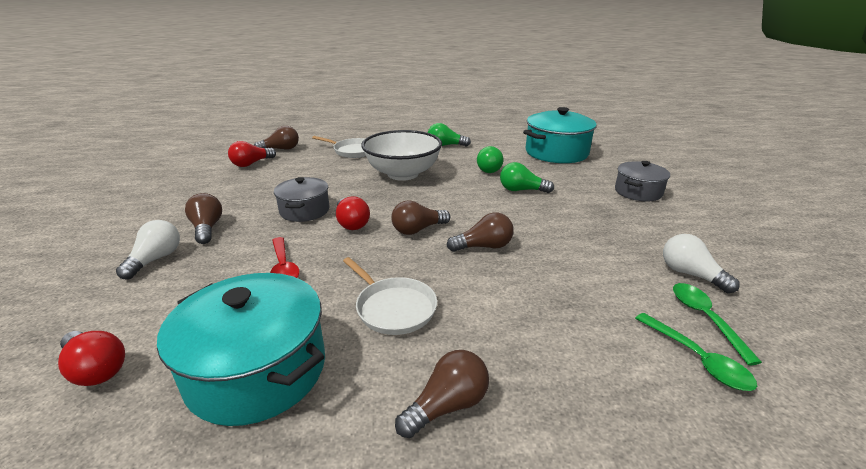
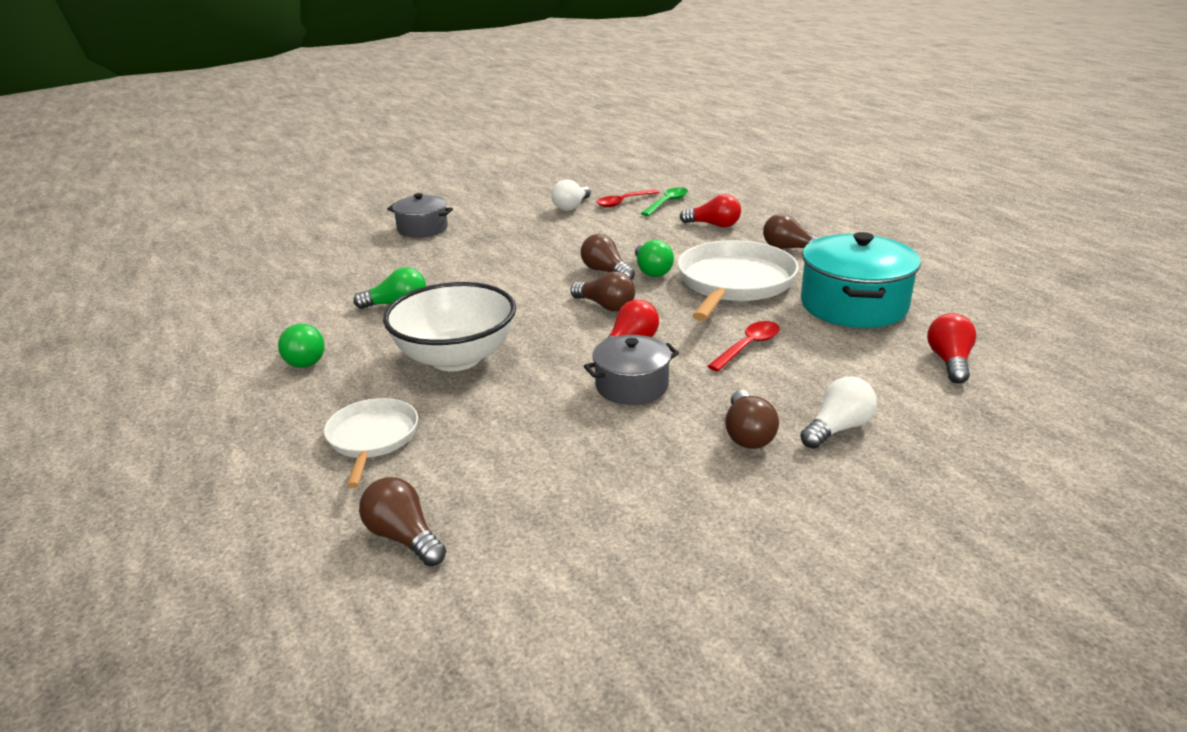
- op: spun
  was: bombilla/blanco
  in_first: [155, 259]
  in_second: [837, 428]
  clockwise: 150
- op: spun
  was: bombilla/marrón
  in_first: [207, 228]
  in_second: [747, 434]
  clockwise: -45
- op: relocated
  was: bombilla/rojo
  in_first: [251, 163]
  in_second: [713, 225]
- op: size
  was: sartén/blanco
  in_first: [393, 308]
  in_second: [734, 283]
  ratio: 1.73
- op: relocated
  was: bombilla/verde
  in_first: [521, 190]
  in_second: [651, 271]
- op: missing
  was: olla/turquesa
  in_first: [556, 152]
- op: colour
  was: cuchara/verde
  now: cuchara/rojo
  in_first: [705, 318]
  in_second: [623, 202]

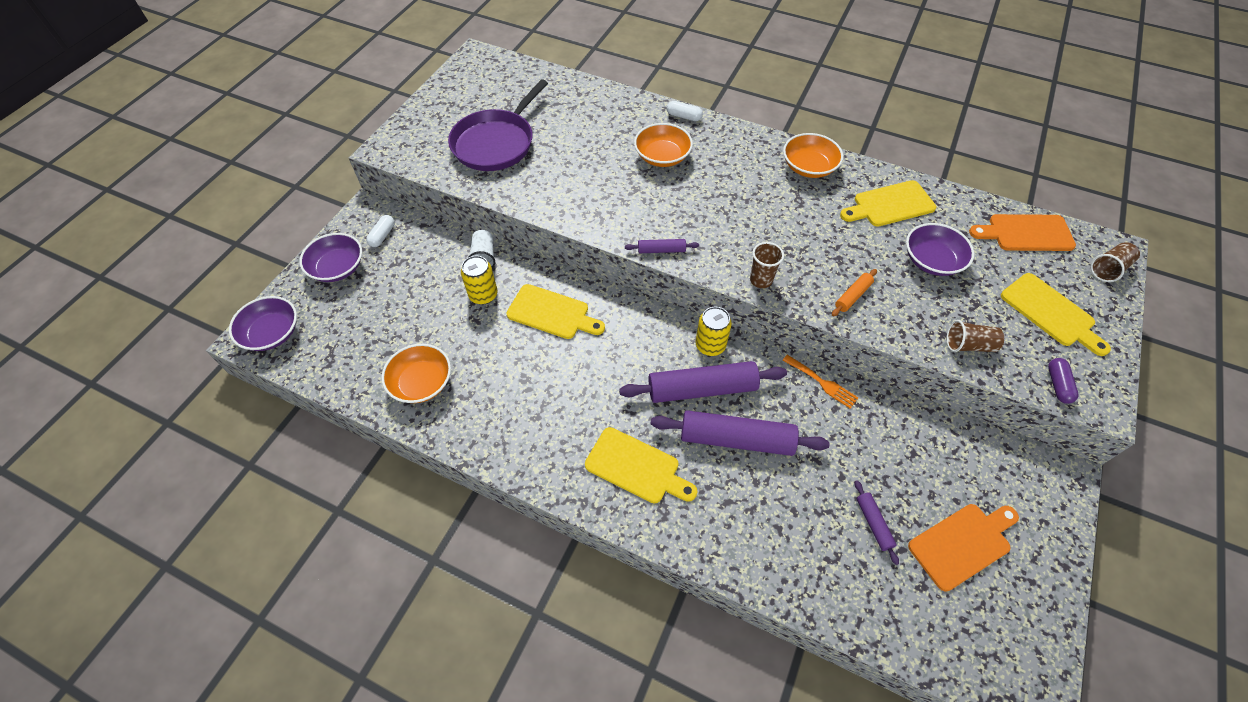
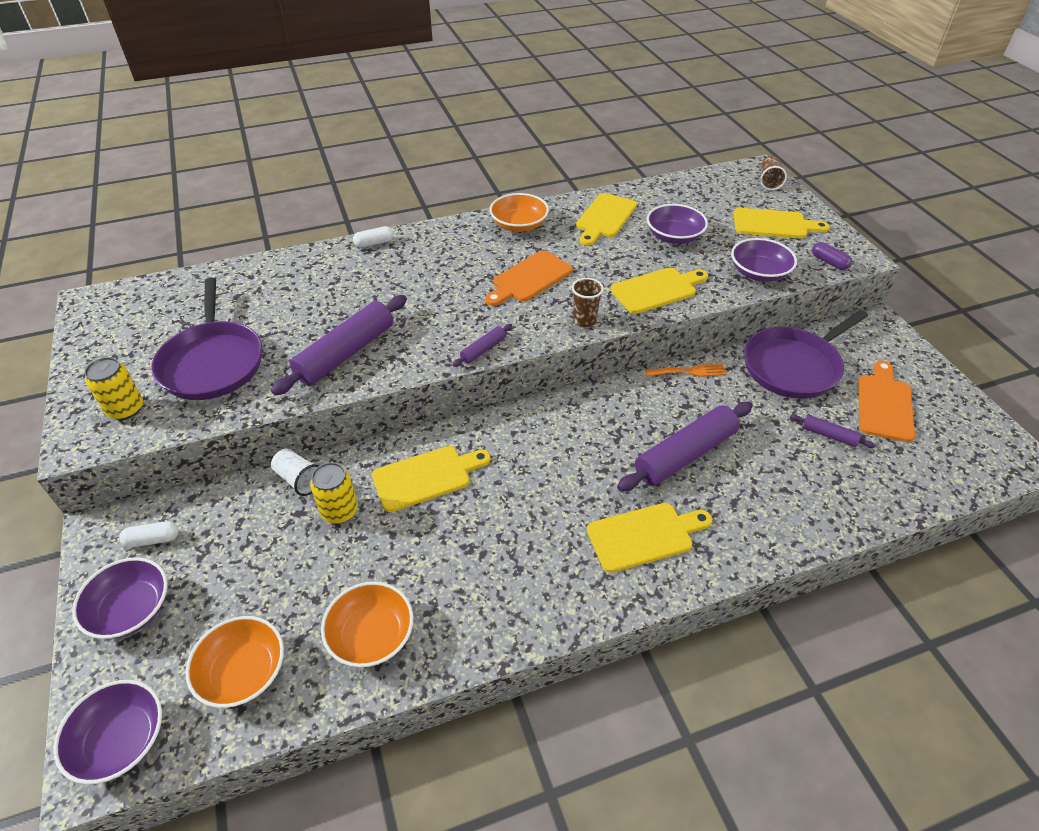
- op: spun
  was: cápsula/blanco
  in_first: [382, 236]
  in_second: [153, 539]
  clockwise: -75
- op: relocated
  was: rodillo/morado
  in_first: [702, 389]
  in_second: [346, 353]
- op: relocated
  was: cuenco/naranja
  in_first: [662, 156]
  in_second: [243, 672]
- op: relocated
  was: lata/amarillo
  in_first: [710, 345]
  in_second: [126, 409]
- op: exchanged
  was: rodillo/naranja
  now: tabla de cortar/amarillo
  in_first: [852, 296]
  in_second: [657, 290]
- op: exchanged
  was: vaso/marrón
  now: cuenco/morado
  in_first: [968, 345]
  in_second: [759, 273]
- op: relocated
  was: tabla de cortar/naranja
  in_first: [1026, 233]
  in_second: [530, 278]
- op: appeared
  now: sartén/morado
  in_second: [793, 366]

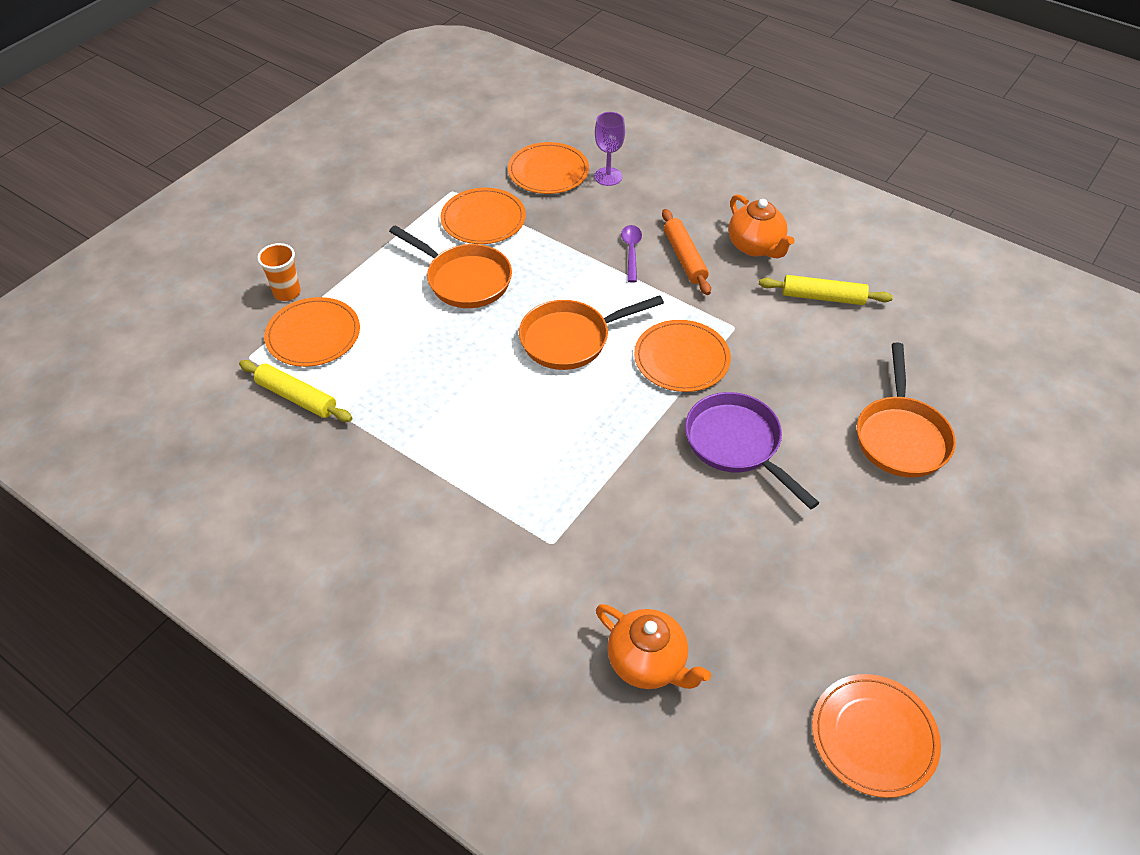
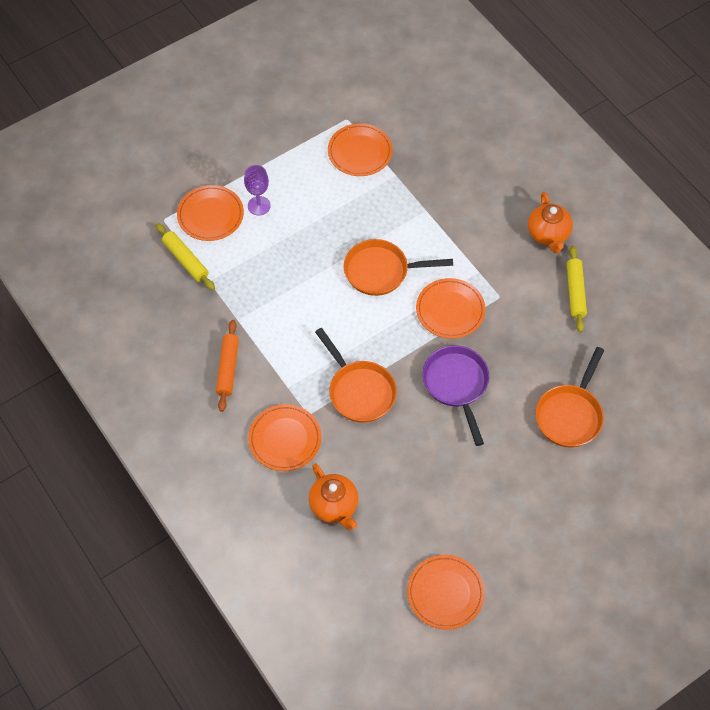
- op: missing
  was: vaso/naranja
  in_first: [287, 292]
- op: relocated
  was: sartén/naranja
  in_first: [464, 280]
  in_second: [359, 391]
- op: relocated
  was: plato/naranja
  in_first: [548, 171]
  in_second: [285, 439]
- op: relocated
  was: copa/morado
  in_first: [608, 176]
  in_second: [259, 205]
- op: missing
  was: cuchara/morado
  in_first: [631, 251]
- op: relocated
  was: rodillo/naranja
  in_first: [684, 258]
  in_second: [228, 368]
- op: spun
  was: rodillo/amarillo
  in_first: [823, 297]
  in_second: [575, 292]
  clockwise: 60

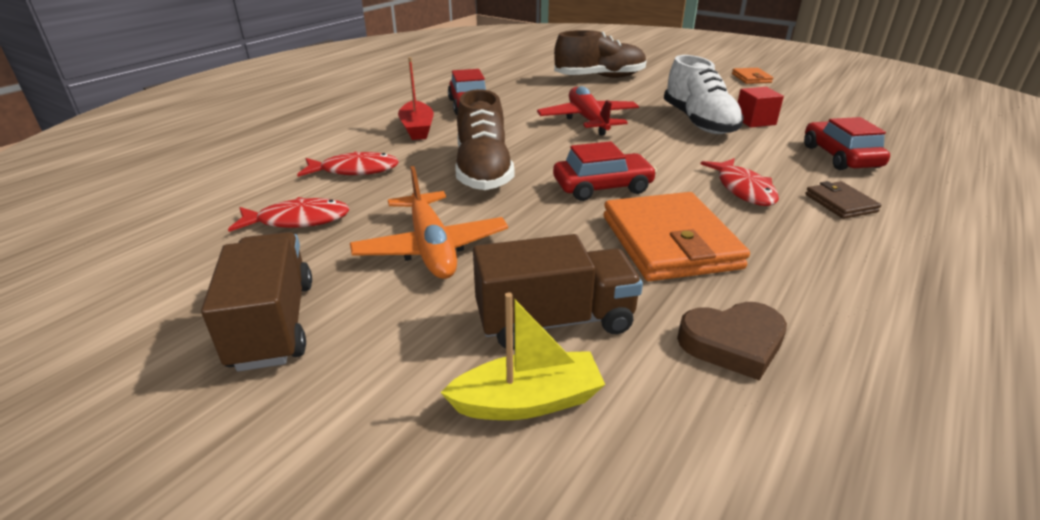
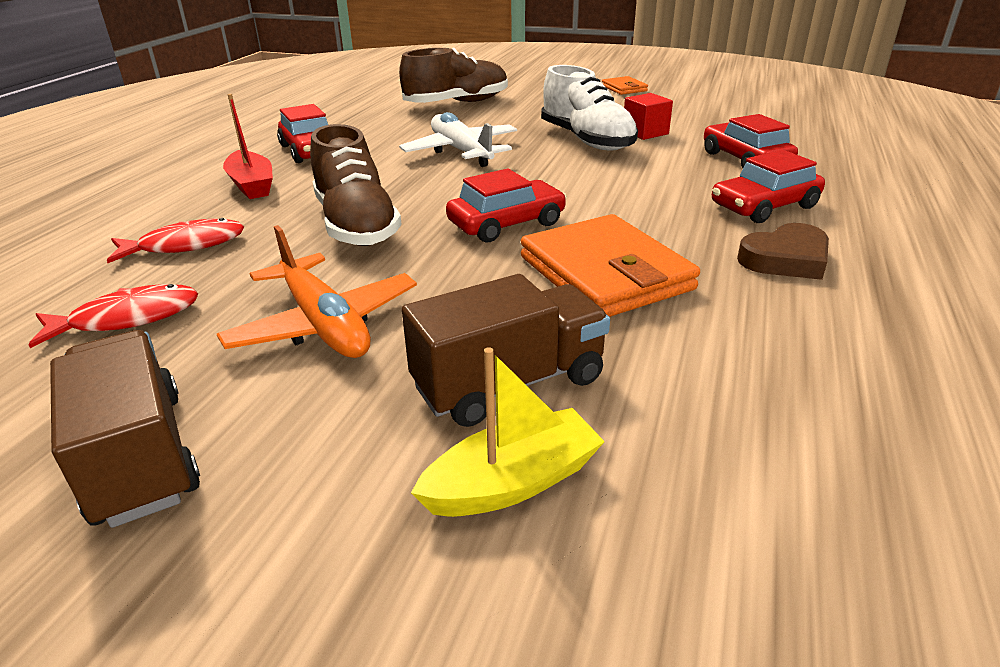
- op: colour
  was: avión/rojo
  now: avión/blanco
  in_first: [588, 120]
  in_second: [461, 151]
- op: relocated
  was: corazón/marrón
  in_first: [733, 343]
  in_second: [785, 259]
- op: missing
  was: pez/rojo
  in_first: [743, 189]
- op: exchanged
  was: cartera/marrón
  now: coche/rojo
  in_first: [840, 203]
  in_second: [764, 206]

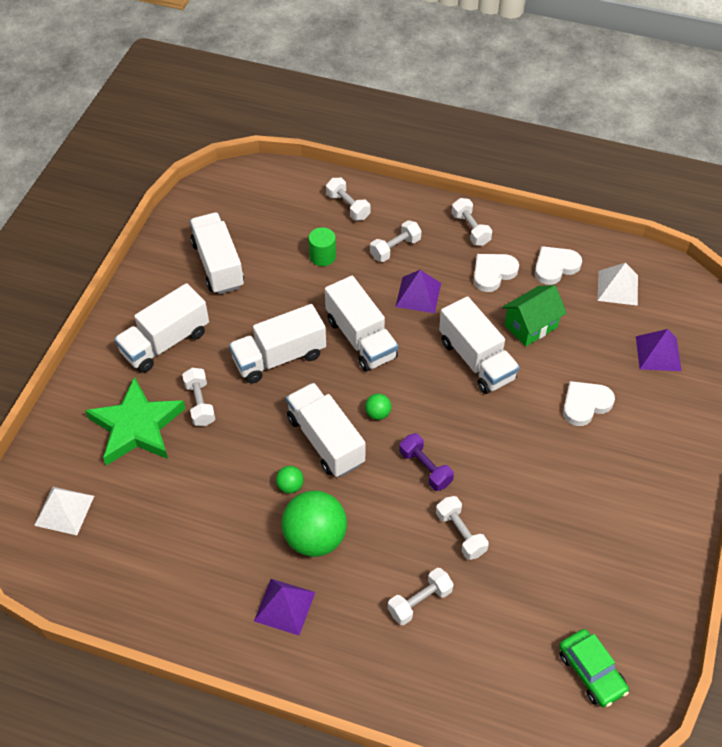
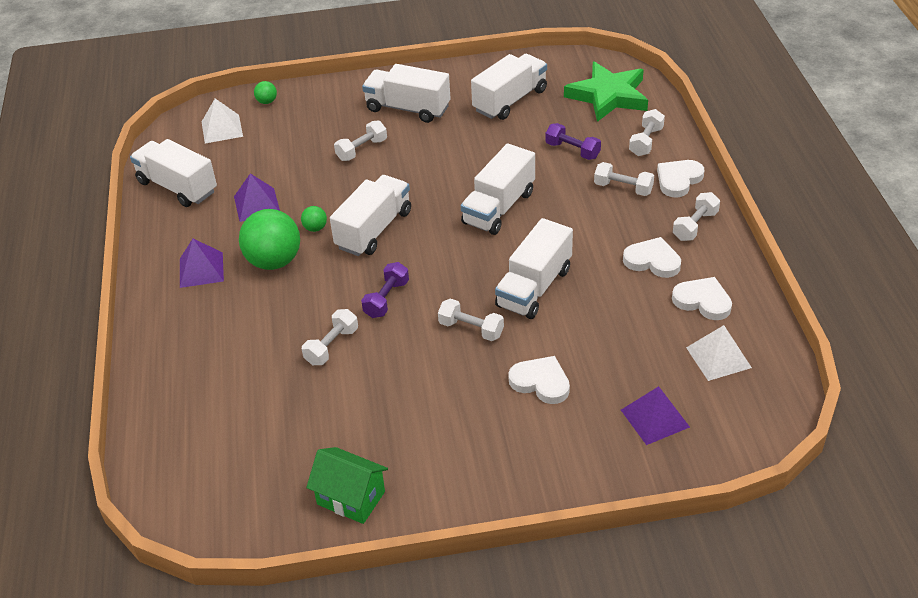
- op: relocated
  was: estrella/verde
  in_first: [137, 426]
  in_second: [608, 96]
- op: relocated
  was: camión/blanco
  in_first: [279, 357]
  in_second: [177, 187]
- op: exchanged
  was: cilindro/verde
  now: mancuerna/morado
  in_first: [322, 256]
  in_second: [572, 150]
- op: relocated
  was: pelota/verde
  in_first: [378, 413]
  in_second: [267, 102]
- op: relocated
  was: mancuerna/blanco
  in_first: [420, 602]
  in_second: [471, 329]
- op: relocated
  was: pirámide/morado
  in_first: [418, 294]
  in_second: [257, 204]
- op: relocated
  was: casa/verde
  in_first: [530, 326]
  in_second: [351, 498]
- op: missing
  was: coche/verde
  in_first: [591, 672]
- op: appeared
  now: corazón/blanco
  in_second: [678, 180]

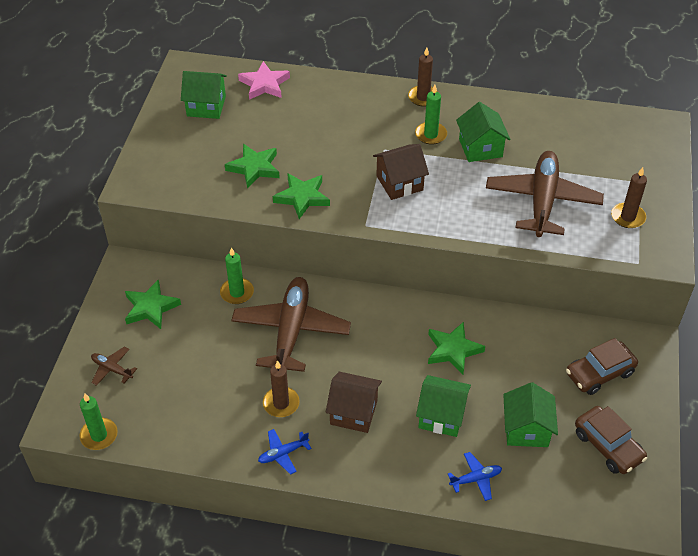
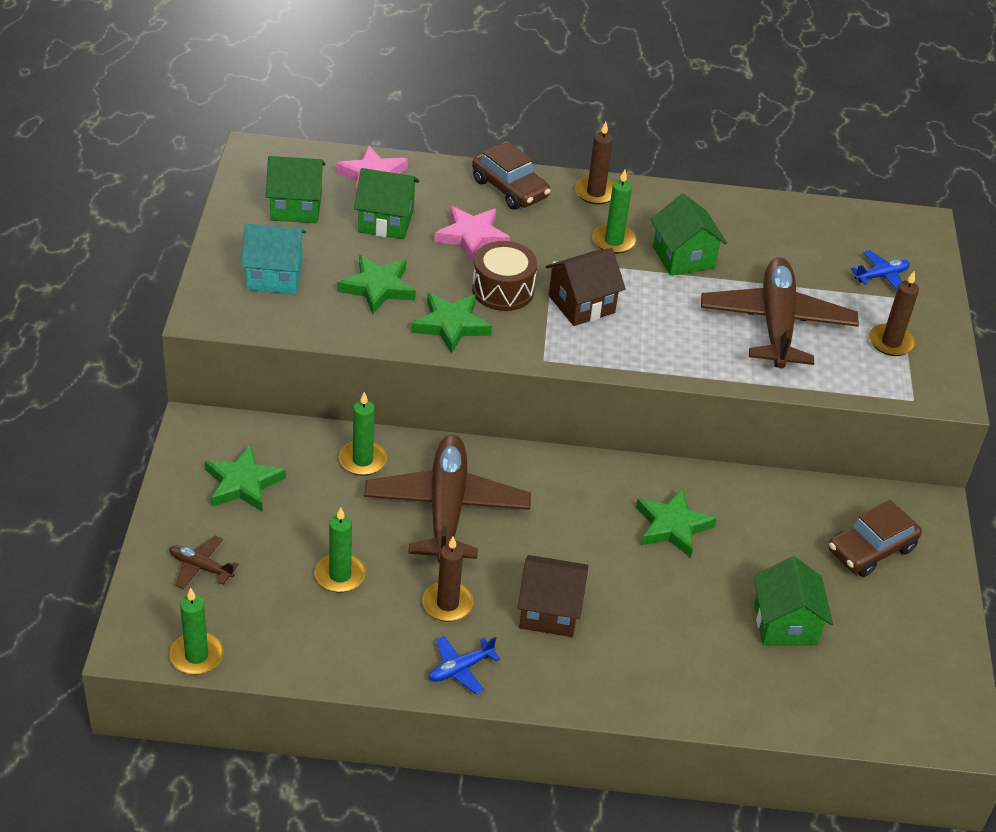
- op: relocated
  was: casa/verde
  in_first: [441, 416]
  in_second: [386, 221]
- op: relocated
  was: avión/azul
  in_first: [475, 479]
  in_second: [881, 276]
- op: relocated
  was: coche/marrón
  in_first: [608, 446]
  in_second: [510, 189]
- op: appeared
  now: casa/turquesa
  in_second: [275, 276]
- op: appeared
  now: vela/verde
  in_second: [340, 575]
- op: appeared
  now: estrella/rosa
  in_second: [472, 236]
- op: appeared
  now: tambor/marrón
  in_second: [503, 290]

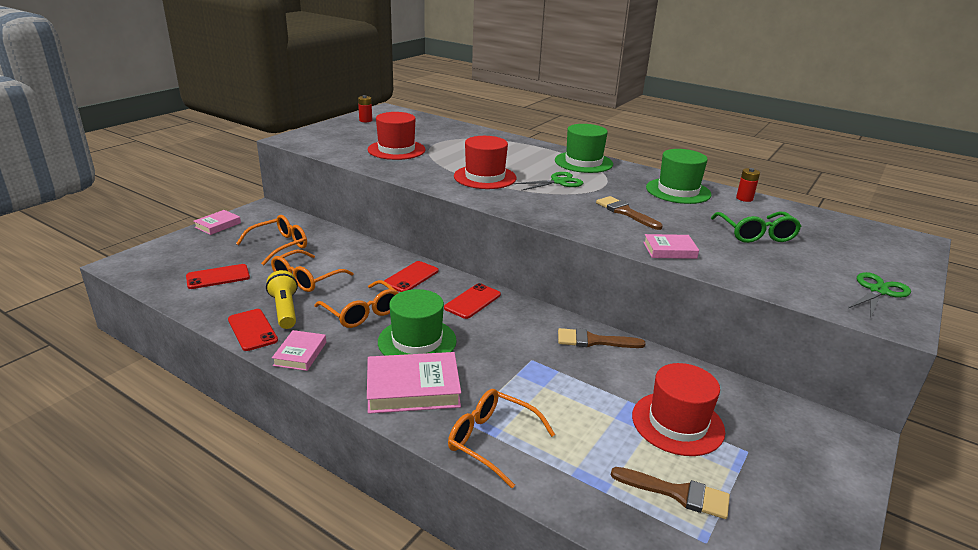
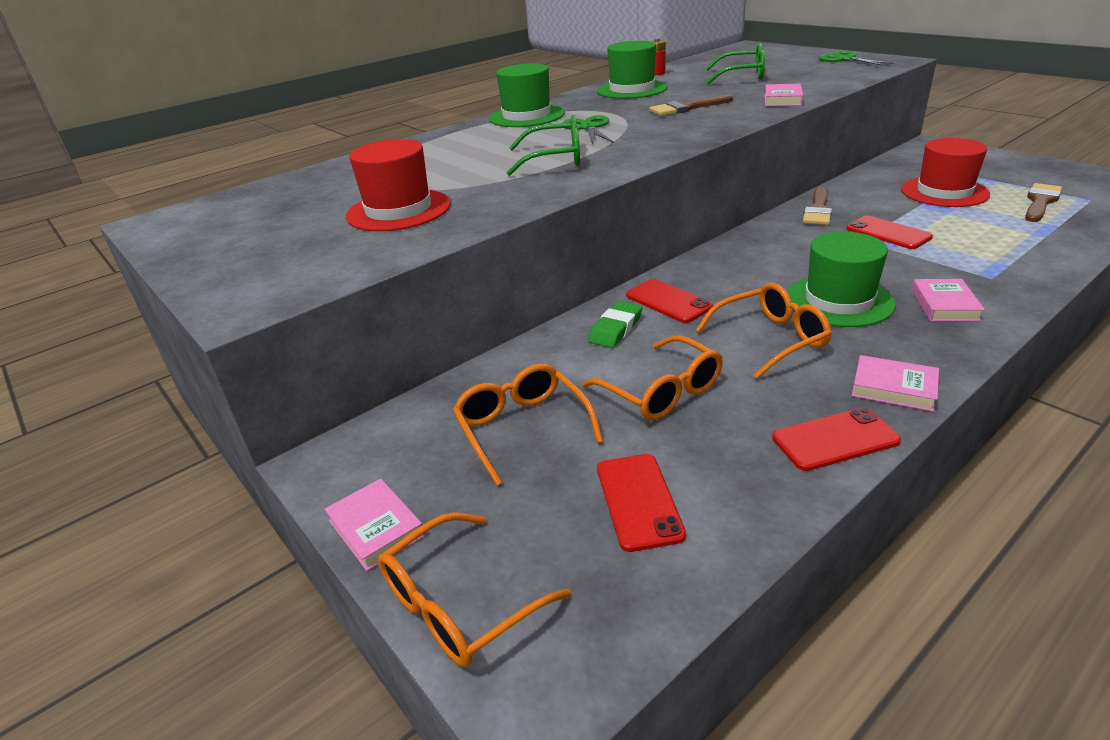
- op: missing
  was: lámpara de mano/amarillo
  in_first: [285, 310]
- op: missing
  was: pila/rojo
  in_first: [365, 120]
- op: size
  was: libro/rosa
  in_first: [413, 388]
  in_second: [944, 305]
  ratio: 0.58
- op: relocated
  was: móvil/rojo
  in_first: [472, 301]
  in_second: [888, 233]
- op: relocated
  was: gafas/naranja
  in_first: [491, 441]
  in_second: [459, 604]
- op: exchanged
  was: sombrero/rojo
  now: gafas/verde
  in_first: [485, 177]
  in_second: [555, 159]
- op: appeared
  now: goma de borrar/verde
  in_second: [616, 329]

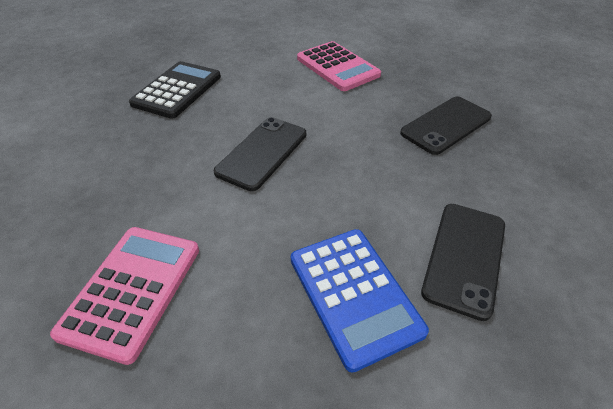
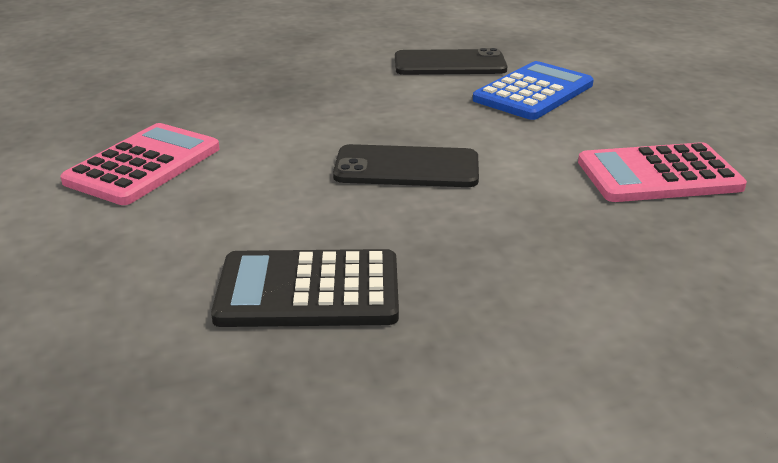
- op: missing
  was: móvil/negro
  in_first: [446, 125]

